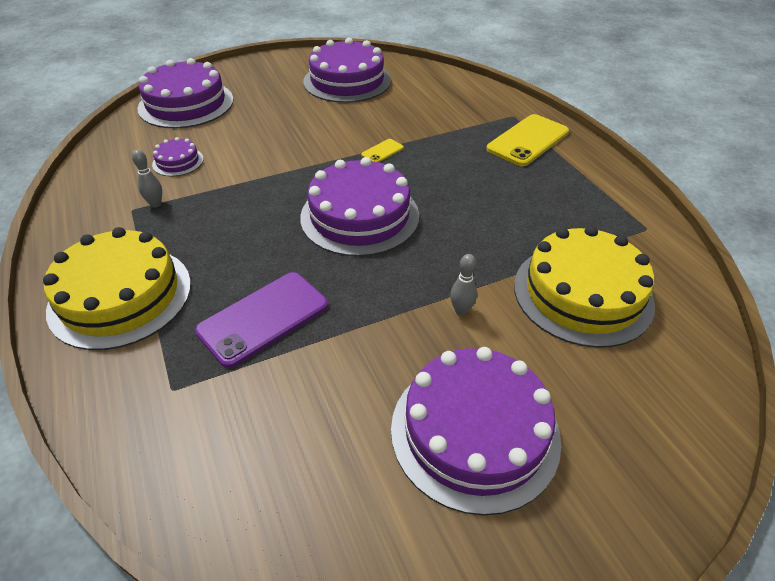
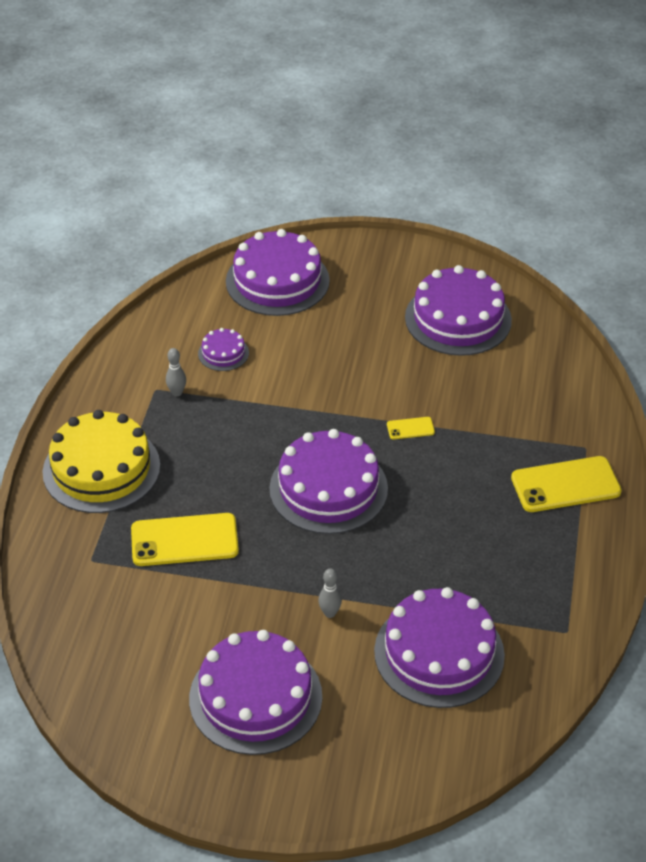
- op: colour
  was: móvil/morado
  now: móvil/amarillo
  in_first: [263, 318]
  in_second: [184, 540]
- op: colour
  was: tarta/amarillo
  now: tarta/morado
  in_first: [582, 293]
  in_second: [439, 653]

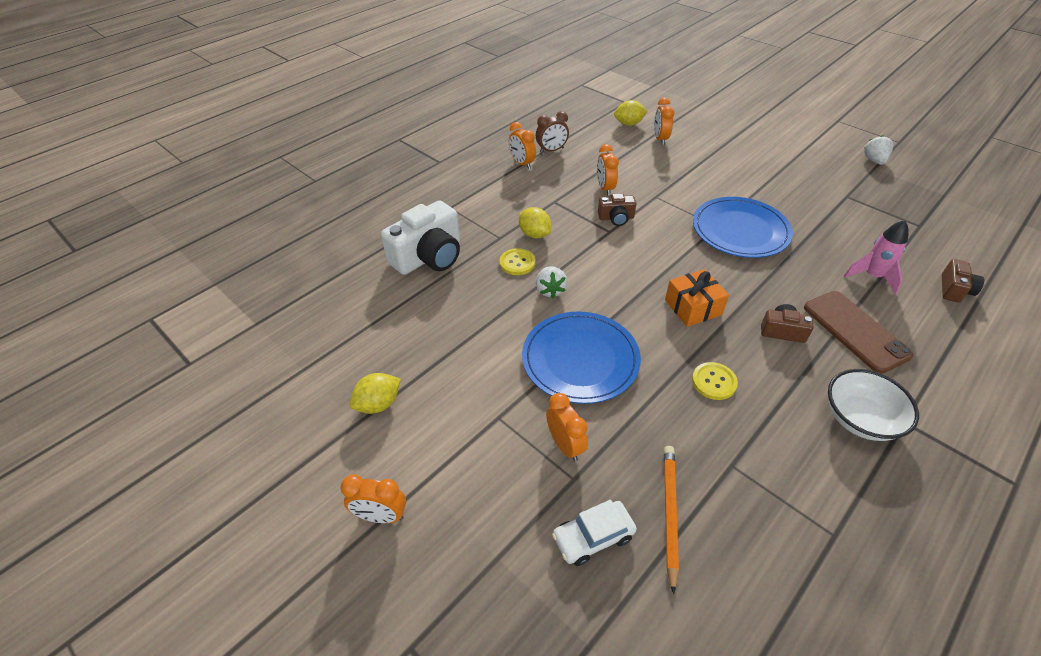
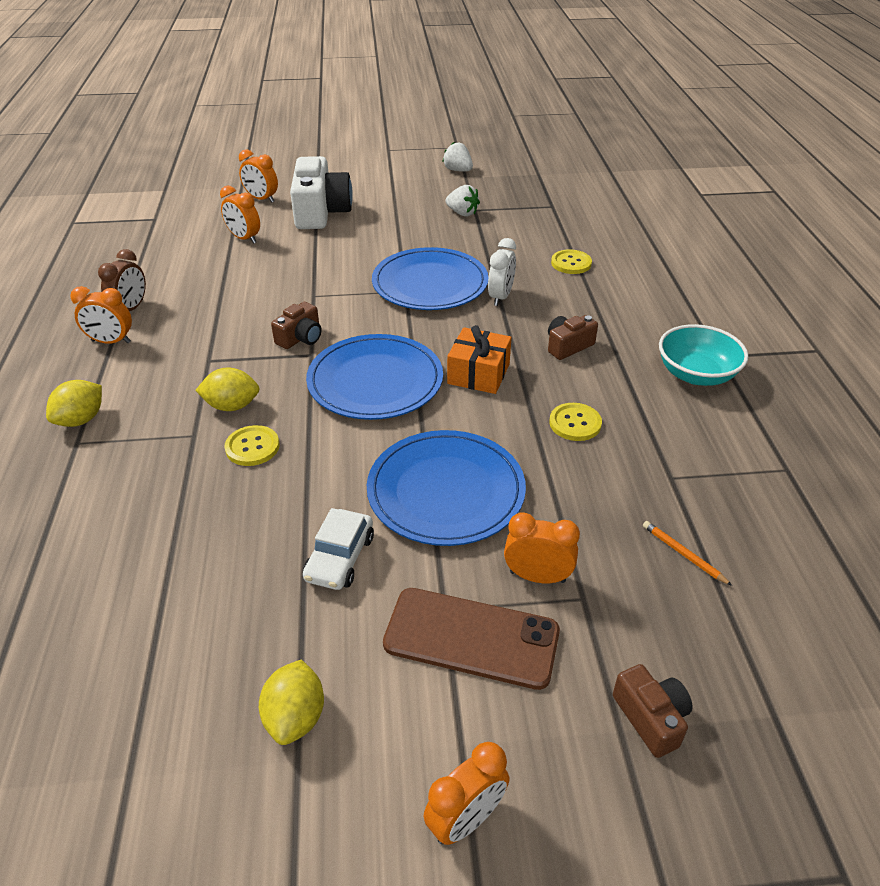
- op: relocated
  was: cámara/blanco
  in_first: [429, 256]
  in_second: [321, 212]
- op: relocated
  was: fresa/blanco
  in_first: [550, 290]
  in_second: [462, 213]
- op: relocated
  was: coche/blanco
  in_first: [593, 537]
  in_second: [340, 558]
- op: relocated
  was: despertador/naranja
  in_first: [605, 188]
  in_second: [261, 199]
- op: relocated
  was: limón/amarillo
  in_first: [629, 124]
  in_second: [81, 420]
- op: size
  was: lápiz/naranja
  in_first: [669, 513]
  in_second: [683, 554]
  ratio: 0.58
- op: relocated
  was: móvil/marrón
  in_first: [855, 331]
  in_second: [471, 638]
- op: colour
  was: cuenco/blanco
  now: cuenco/turquesa
  in_first: [860, 419]
  in_second: [696, 374]
- op: exchanged
  was: cohete/rosa
  now: botón/amarillo
  in_first: [872, 276]
  in_second: [571, 263]
- op: relocated
  was: cámara/marrón
  in_first: [954, 290]
  in_second: [651, 718]
- op: appeared
  now: plato/azul
  in_second: [375, 381]
- op: appeared
  now: despertador/blanco
  in_second: [500, 297]

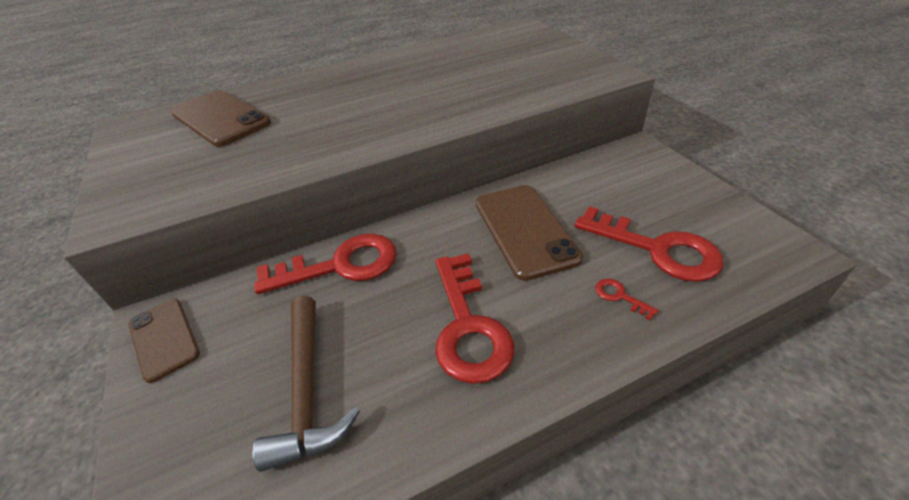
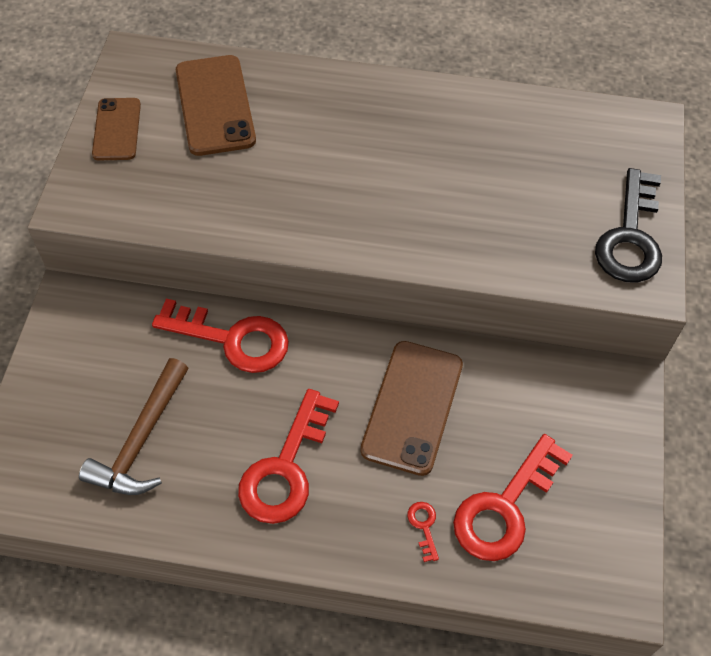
- op: relocated
  was: móvil/marrón
  in_first: [164, 339]
  in_second: [116, 129]
- op: spun
  was: llave/rojo
  in_first: [657, 249]
  in_second: [505, 507]
  clockwise: 60
- op: appeared
  now: llave/negro
  in_second: [630, 237]

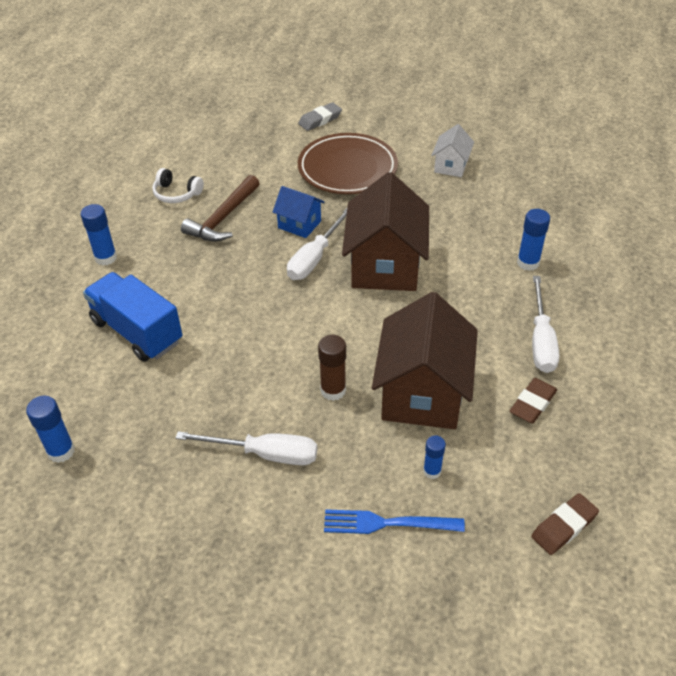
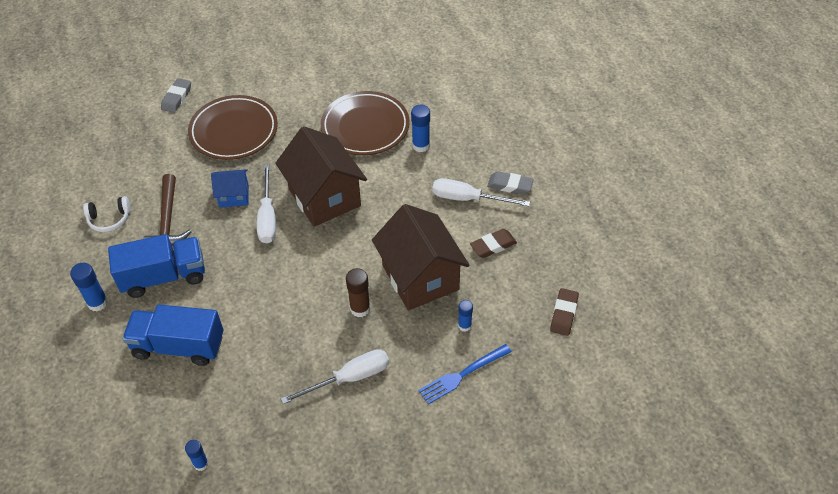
- op: size
  was: barra de pegamento/azul
  in_first: [61, 451]
  in_second: [201, 464]
  ratio: 0.65
- op: missing
  was: casa/blanco
  in_first: [451, 166]
- op: spun
  was: goma de borrar/marrón
  in_first: [532, 403]
  in_second: [493, 246]
  clockwise: 60
- op: spun
  was: destornillador/blanco
  in_first: [541, 340]
  in_second: [468, 199]
  clockwise: 135
- op: appeared
  now: camión/azul
  in_second: [164, 277]
- op: appeared
  now: plato/marrón
  in_second: [365, 127]
- op: appeared
  now: goma de borrar/gris
  in_second: [510, 185]

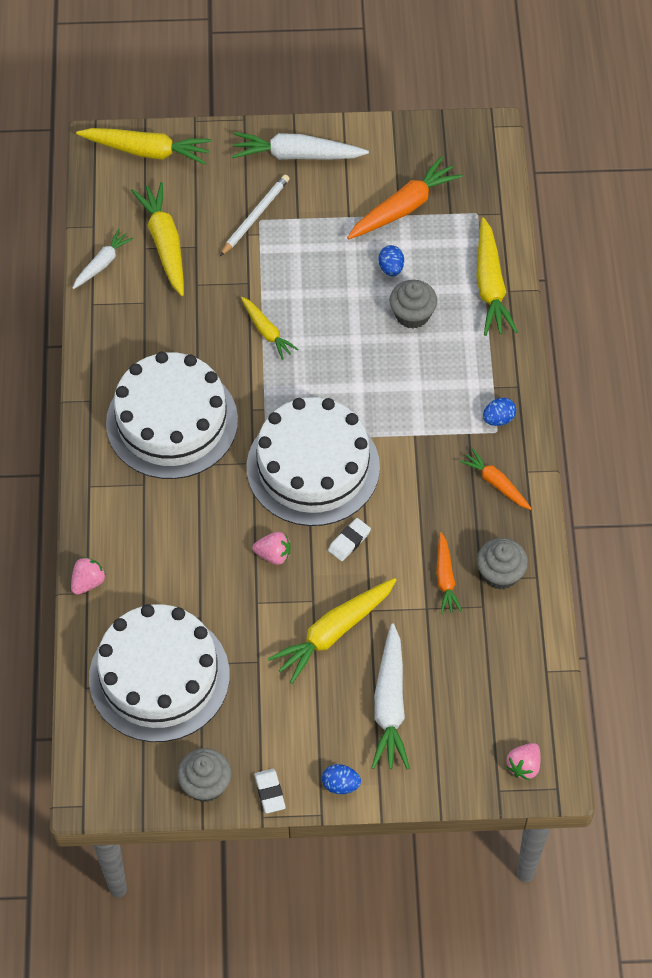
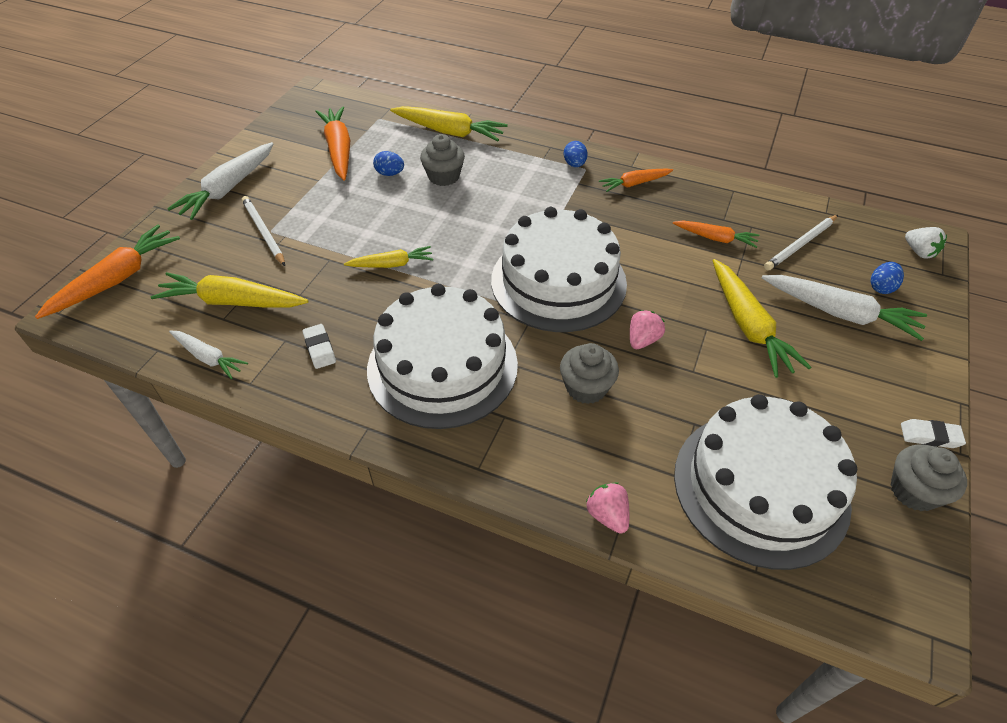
- op: spun
  was: zanahoria/blanco
  in_first: [102, 263]
  in_second: [209, 358]
  clockwise: 150
- op: colour
  was: zanahoria/amarillo
  now: zanahoria/naranja
  in_first: [147, 151]
  in_second: [117, 279]
- op: relocated
  was: huevo/azul
  in_first: [340, 785]
  in_second: [881, 287]
- op: relocated
  was: goma de borrar/blanco
  in_first: [349, 541]
  in_second: [320, 349]
- op: relocated
  was: magdalena/gris
  in_first: [500, 573]
  in_second: [586, 387]
- op: colour
  was: fresa/rosa
  now: fresa/blanco
  in_first: [524, 766]
  in_second: [919, 252]
- op: appeared
  now: lápiz/blanco
  in_second: [800, 244]

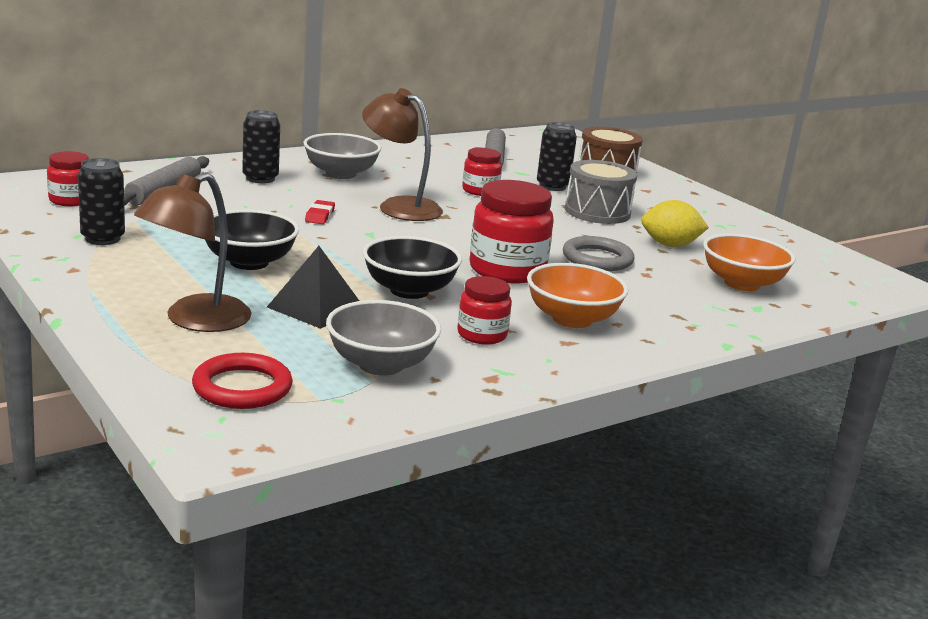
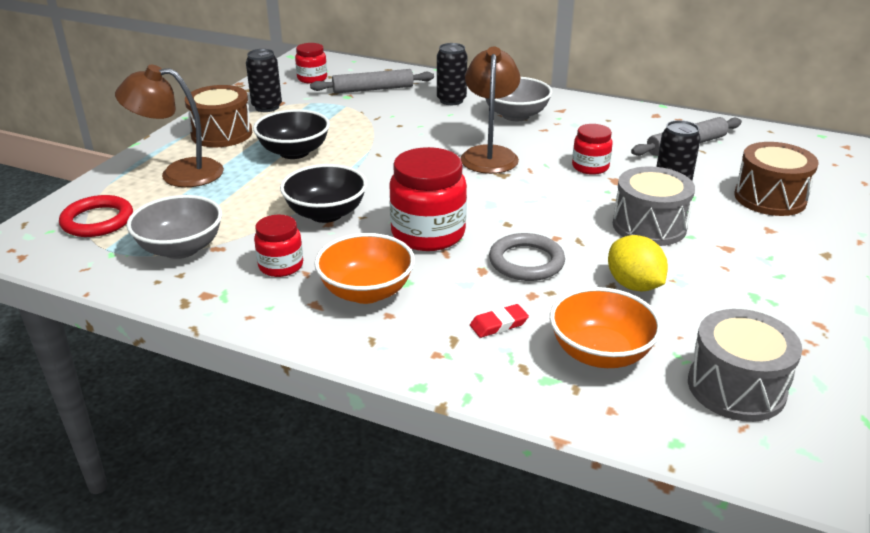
- op: missing
  was: pirámide/negro
  in_first: [315, 307]
- op: relocated
  was: goma de borrar/rojo
  in_first: [320, 216]
  in_second: [498, 324]
- op: appeared
  now: tambor/marrón
  in_second: [222, 134]
- op: appeared
  now: tambor/gris
  in_second: [736, 387]

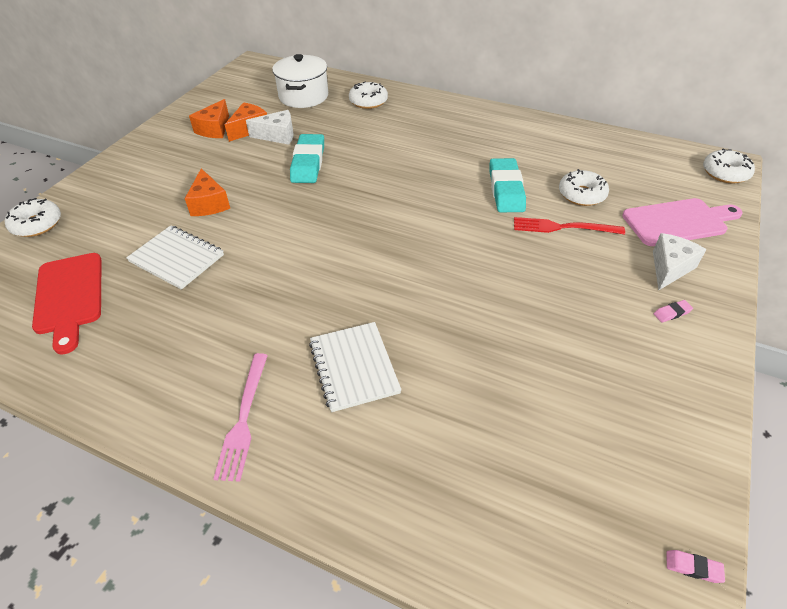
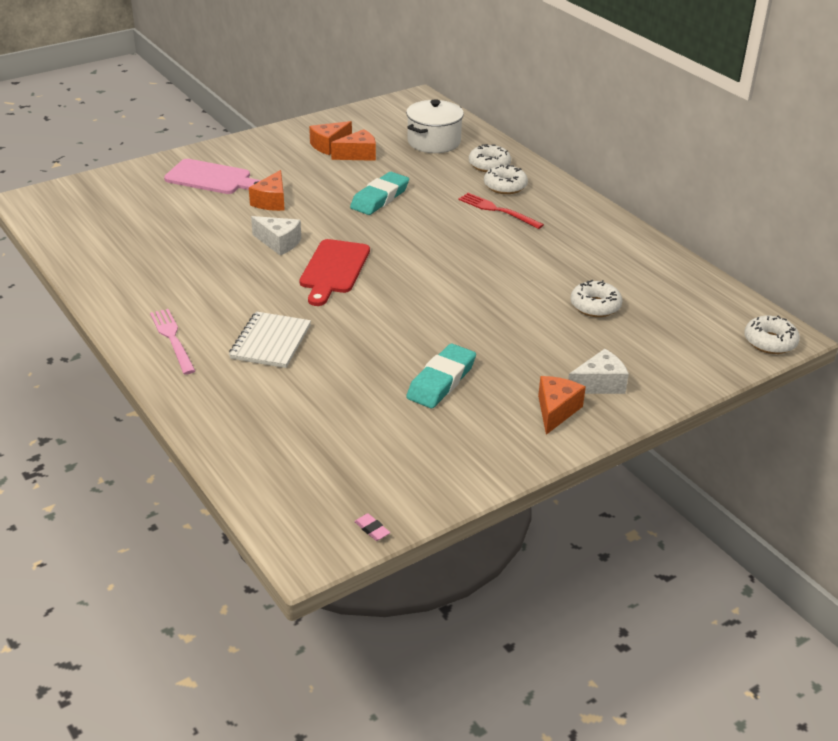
- op: relocated
  was: rosquilla/blanco
  in_first: [37, 224]
  in_second: [505, 186]
- op: relocated
  was: tabla de cortar/rojo
  in_first: [69, 297]
  in_second: [333, 269]
- op: missing
  was: cuaderno/blanco
  in_first: [176, 258]
- op: spun
  was: tenedor/rosa
  in_first: [243, 419]
  in_second: [172, 339]
  clockwise: 120
- op: relocated
  was: queso/blanco
  in_first: [278, 136]
  in_second: [279, 243]
- op: relocated
  was: goma de borrar/turquesa
  in_first: [506, 189]
  in_second: [441, 381]
- op: relocated
  was: tenedor/rojo
  in_first: [563, 227]
  in_second: [497, 210]
- op: relocated
  was: tabla de cortar/rosa
  in_first: [678, 222]
  in_second: [212, 178]
- op: exchanged
  was: goma de borrar/rosa
  now: queso/naranja
  in_first: [672, 313]
  in_second: [556, 411]

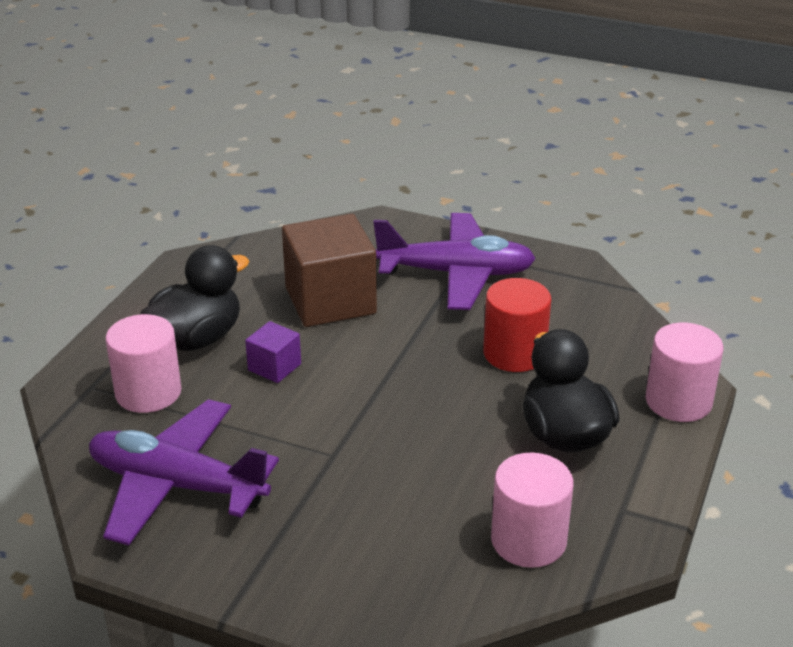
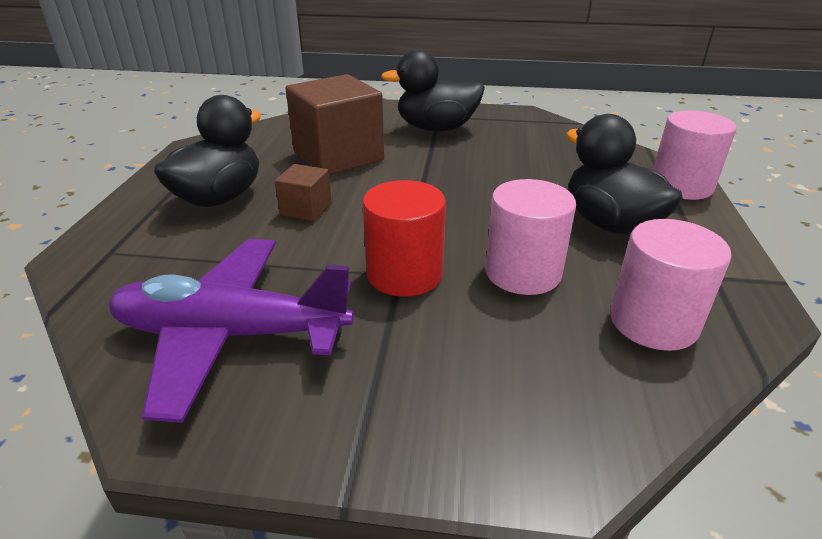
- op: relocated
  was: cilindro/rosa
  in_first: [148, 392]
  in_second: [522, 272]
- op: colour
  was: cubo/morado
  now: cubo/marrón
  in_first: [274, 367]
  in_second: [306, 209]
- op: exchanged
  was: avión/morado
  now: pato/negro
  in_first: [456, 274]
  in_second: [436, 128]
- op: relocated
  was: cilindro/rojo
  in_first: [514, 353]
  in_second: [404, 274]

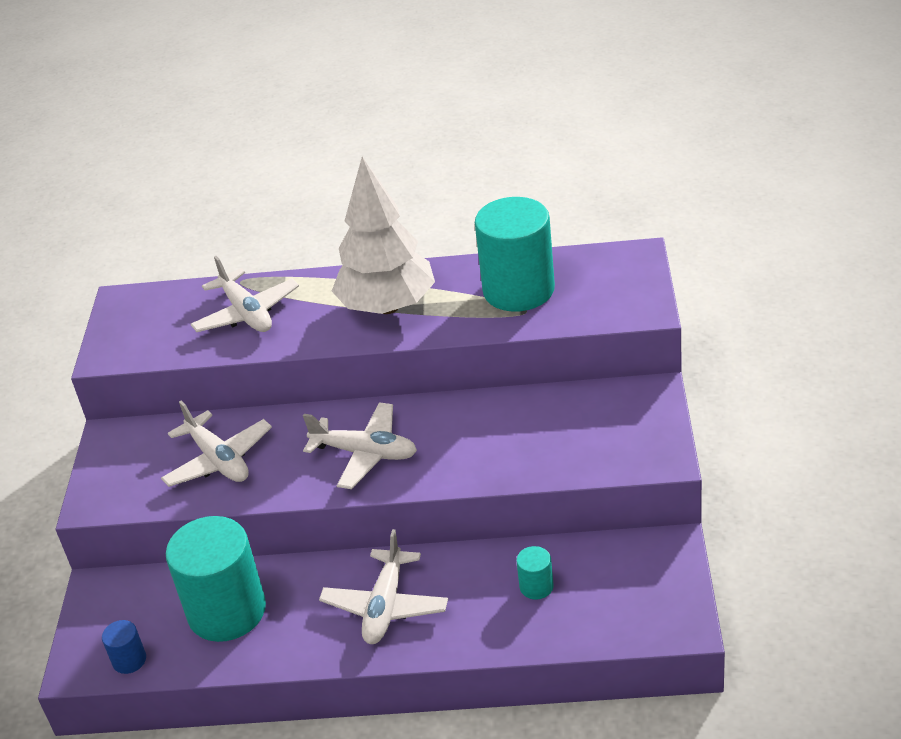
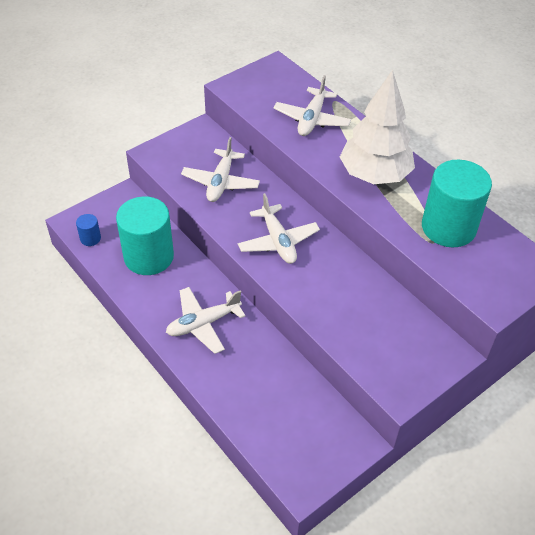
- op: missing
  was: cilindro/turquesa
  in_first: [536, 586]

